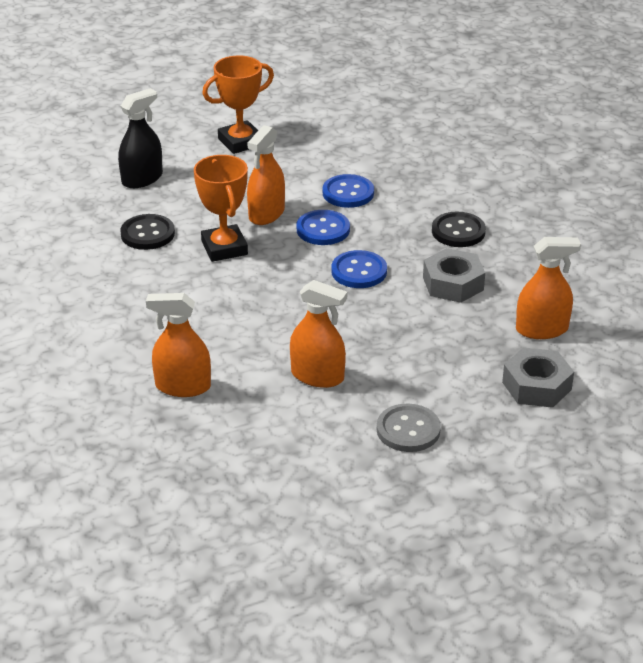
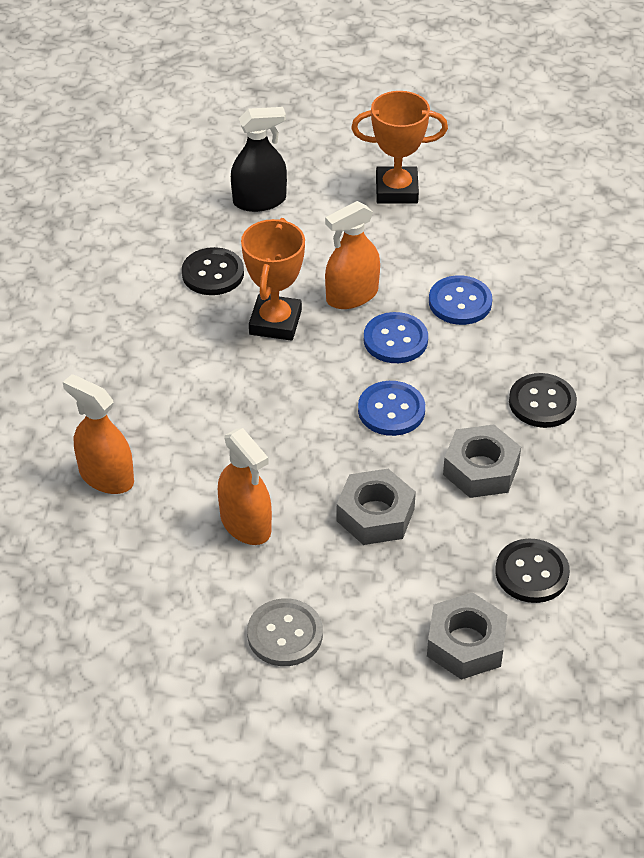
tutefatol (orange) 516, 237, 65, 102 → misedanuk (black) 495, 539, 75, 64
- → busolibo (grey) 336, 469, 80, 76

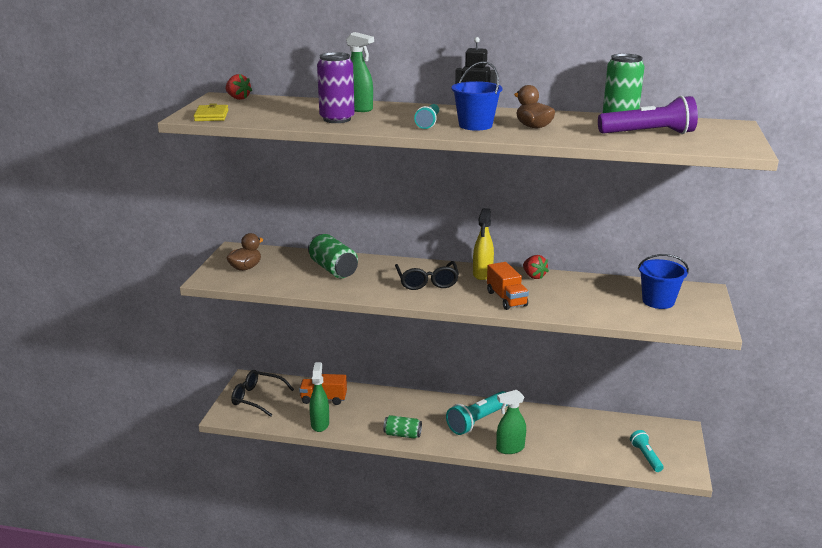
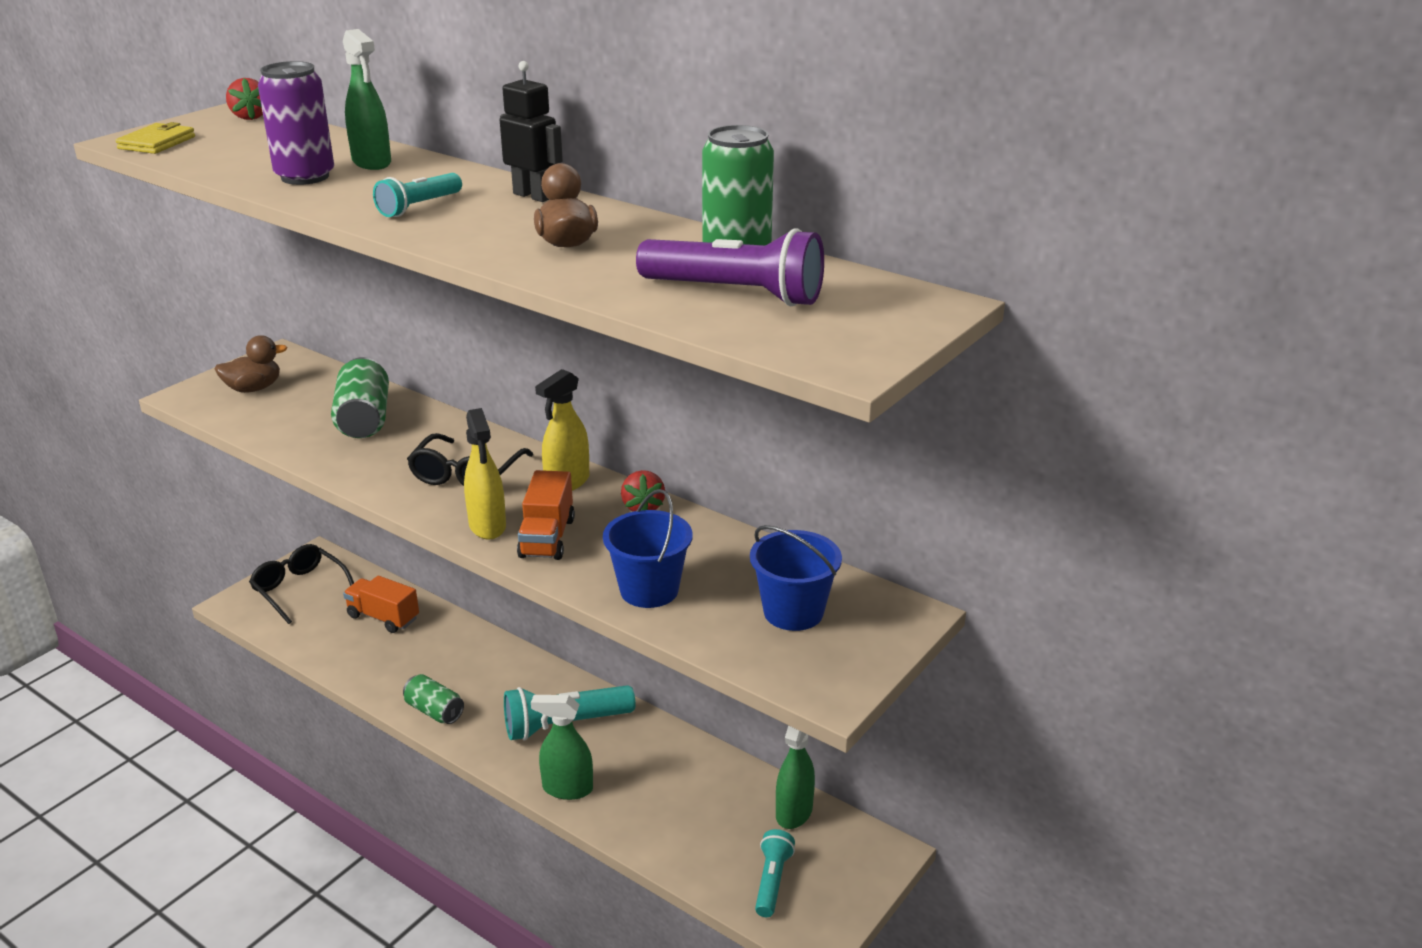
tutefatol (green) 310, 362, 19, 70 → tutefatol (green) 776, 725, 39, 104, shifted
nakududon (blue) 452, 61, 51, 70 → nakududon (blue) 603, 489, 90, 119, shifted
- → tutefatol (yellow) 464, 408, 42, 132

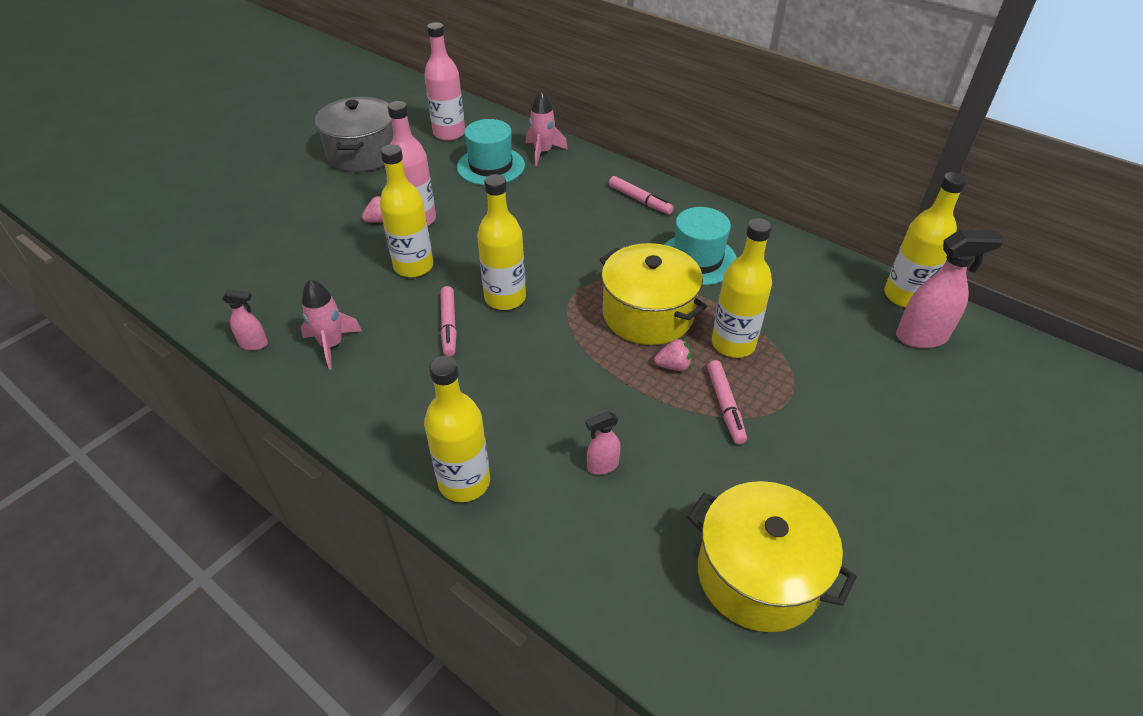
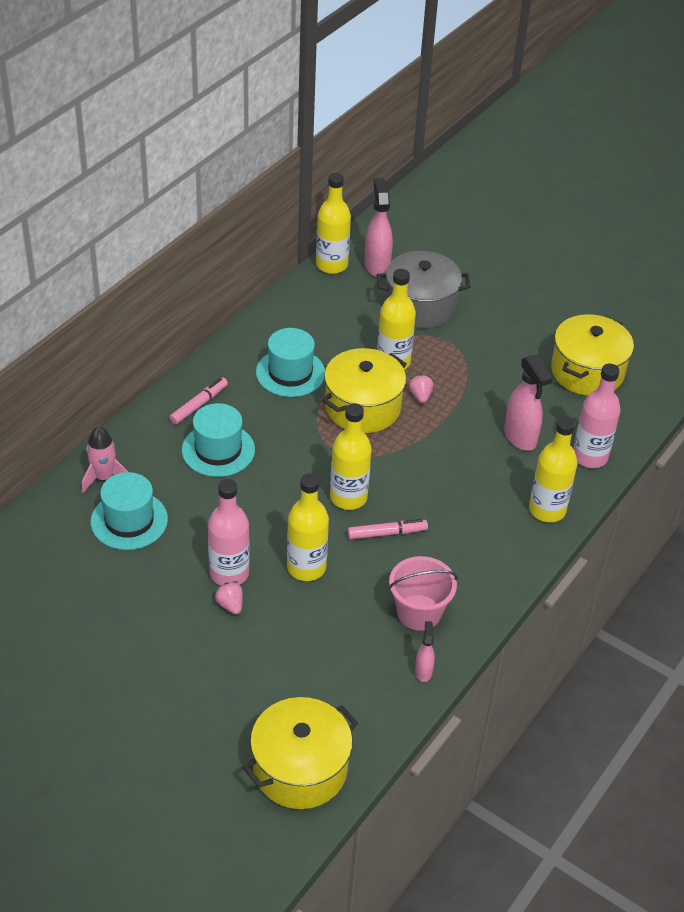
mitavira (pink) 301, 279, 61, 91 → nakududon (pink) 388, 556, 70, 75
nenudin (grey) 315, 97, 78, 75 → nenudin (grey) 376, 251, 95, 77, shifted
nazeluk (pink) 424, 22, 41, 119 → nazeluk (pink) 573, 364, 48, 104, shifted
tutefatol (pink) 585, 411, 36, 64 → tutefatol (pink) 504, 355, 49, 96, x1.86
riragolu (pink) 707, 360, 40, 84 → -
- → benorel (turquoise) 182, 403, 73, 74
- → nenudin (yellow) 243, 697, 115, 112

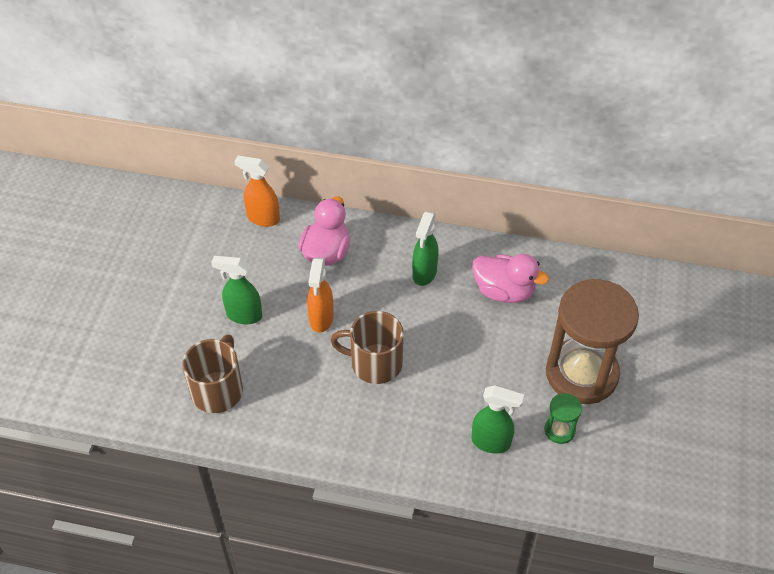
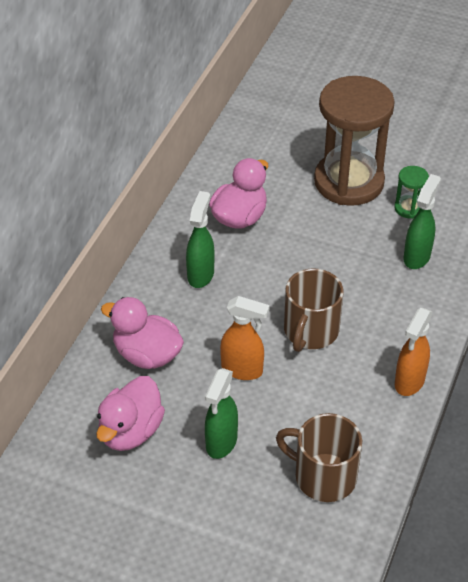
tutefatol (orange) 235, 155, 45, 72 → tutefatol (orange) 395, 308, 38, 88, shifted
tutefatol (green) 412, 211, 27, 75 → tutefatol (green) 186, 191, 29, 97, 105 degrees counterclockwise
- → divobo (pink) 96, 376, 69, 75

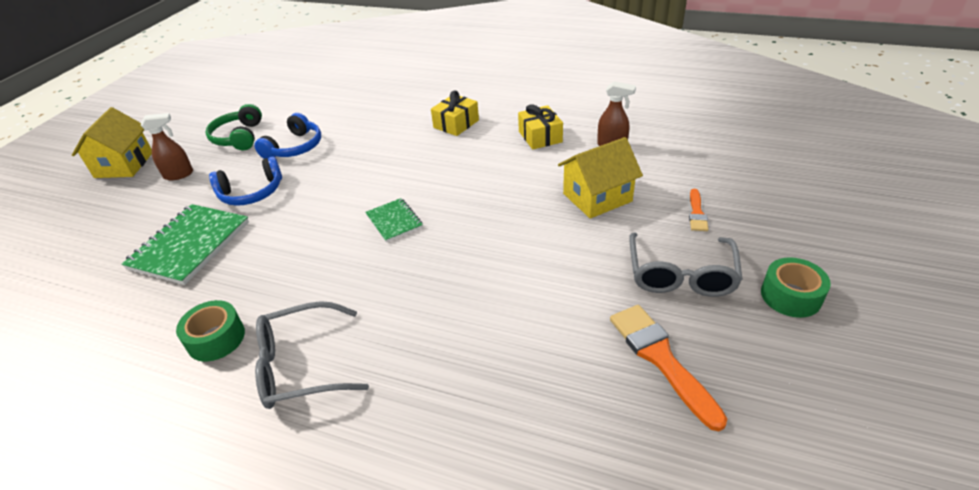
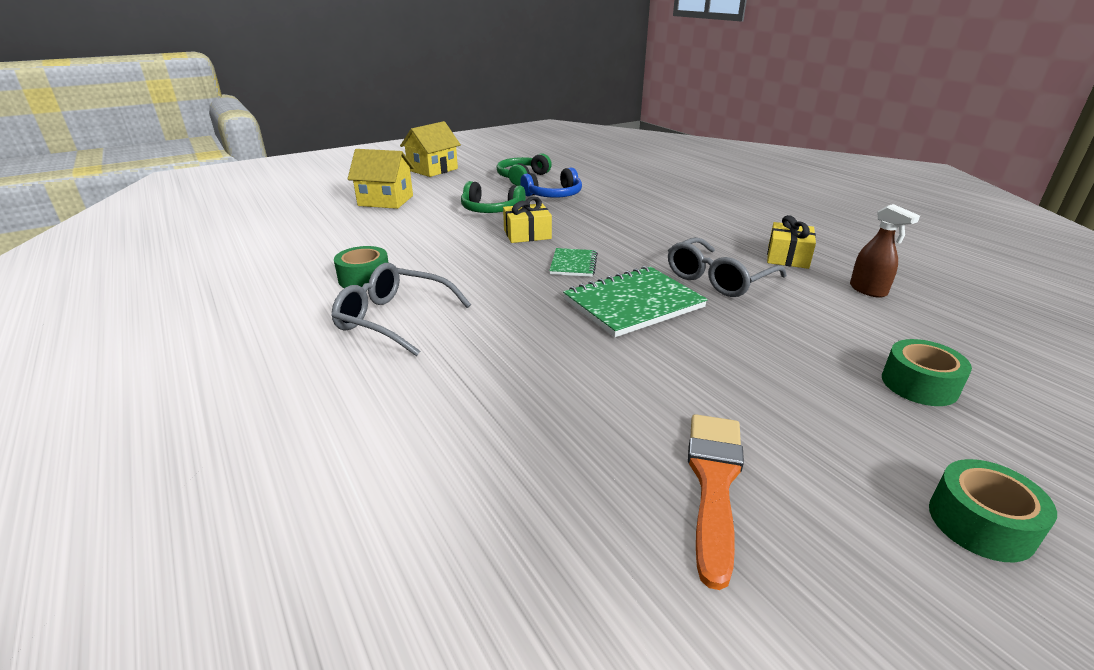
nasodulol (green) 122, 204, 127, 81 → nasodulol (green) 563, 266, 145, 71, shifted
tutefatol (brown) 141, 113, 52, 67 → -
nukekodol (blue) 209, 157, 73, 49 → nukekodol (green) 461, 181, 65, 32
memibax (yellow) 431, 90, 48, 46 → memibax (yellow) 503, 197, 49, 46, shifted
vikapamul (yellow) 558, 137, 85, 82 → vikapamul (yellow) 348, 149, 66, 60, shifted
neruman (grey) 629, 233, 114, 64 → neruman (grey) 668, 237, 119, 60, shifted
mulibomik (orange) 689, 189, 19, 42 → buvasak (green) 882, 339, 90, 67

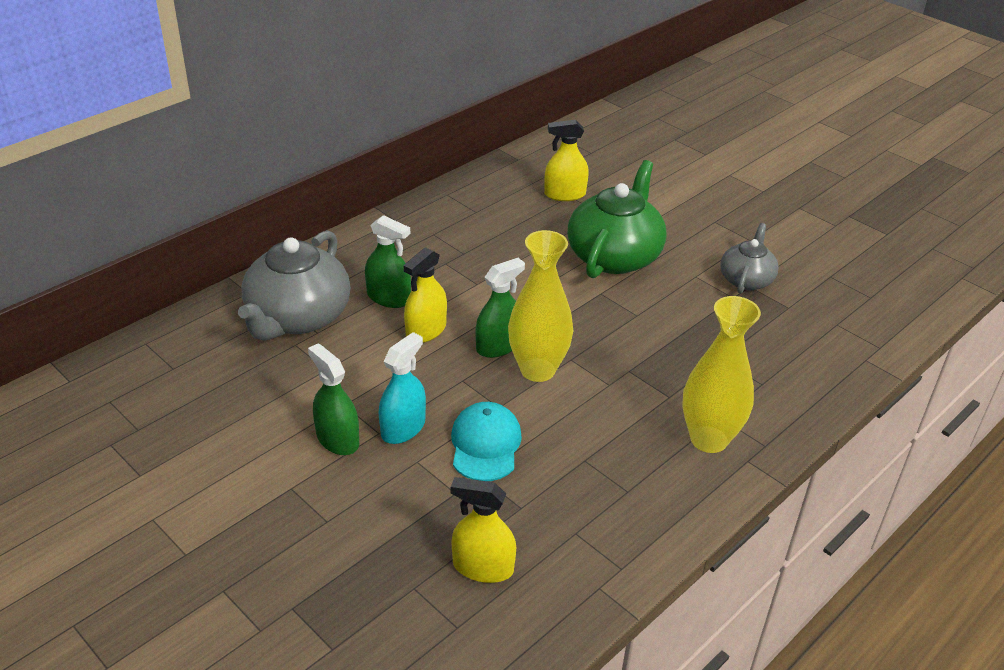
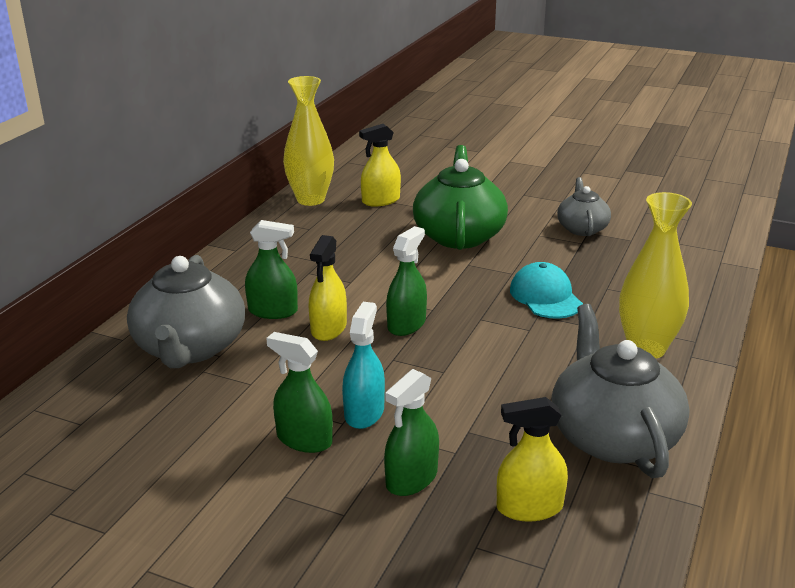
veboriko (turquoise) 451, 402, 71, 79 → veboriko (turquoise) 510, 262, 73, 57, shifted
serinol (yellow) 508, 230, 65, 152 → serinol (yellow) 283, 76, 51, 130, shifted
- → tutefatol (green) 384, 369, 55, 127
- → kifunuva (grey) 552, 304, 138, 174

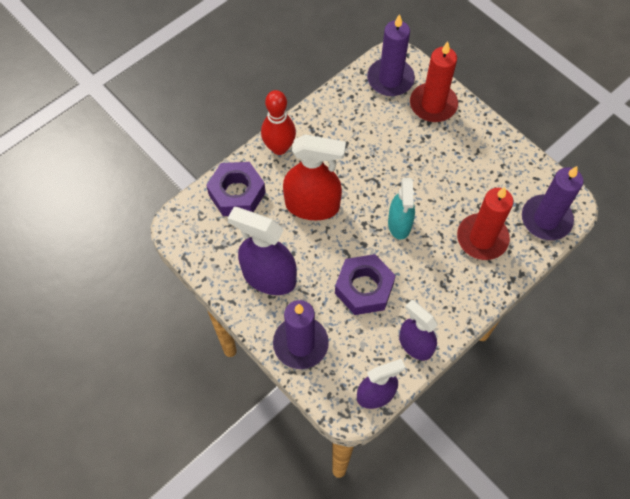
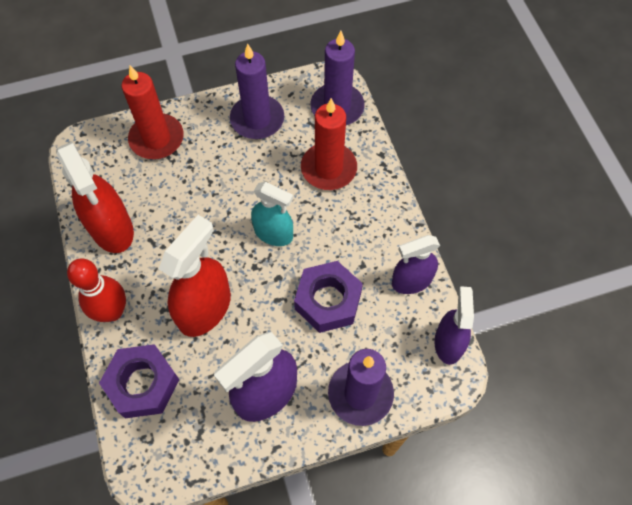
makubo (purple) 367, 14, 48, 82 → makubo (purple) 230, 44, 54, 95, shifted
- → tutefatol (red) 56, 141, 78, 112

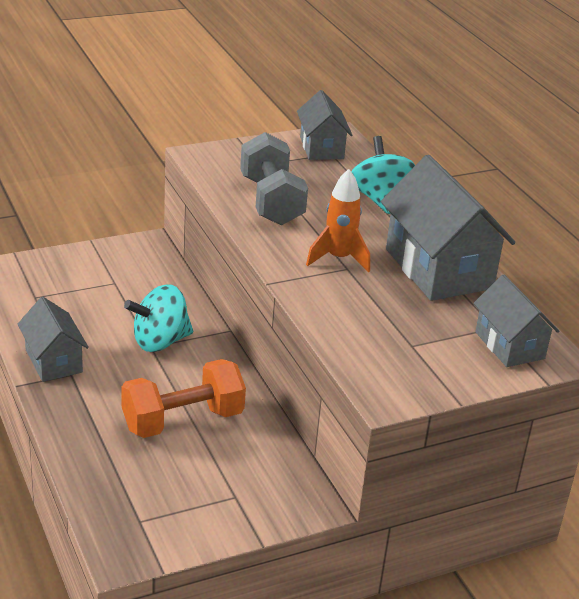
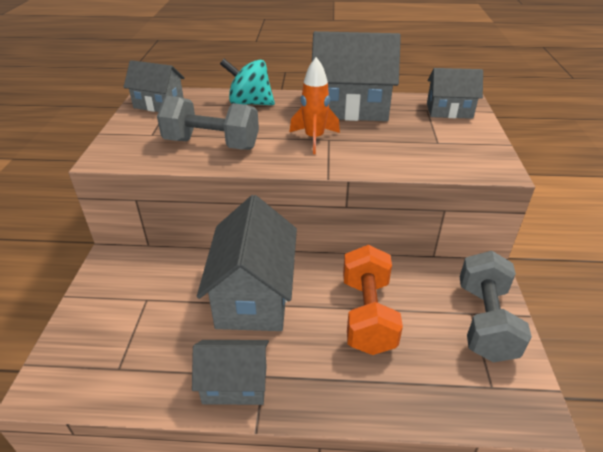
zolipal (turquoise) 124, 284, 69, 68 → vikapamul (grey) 197, 195, 100, 136
- → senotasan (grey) 460, 251, 72, 112

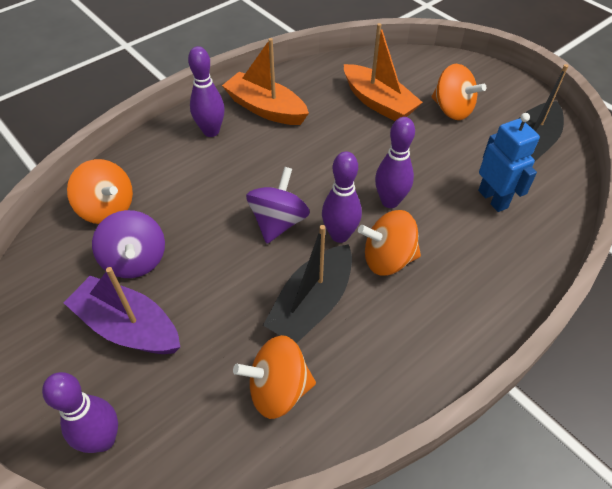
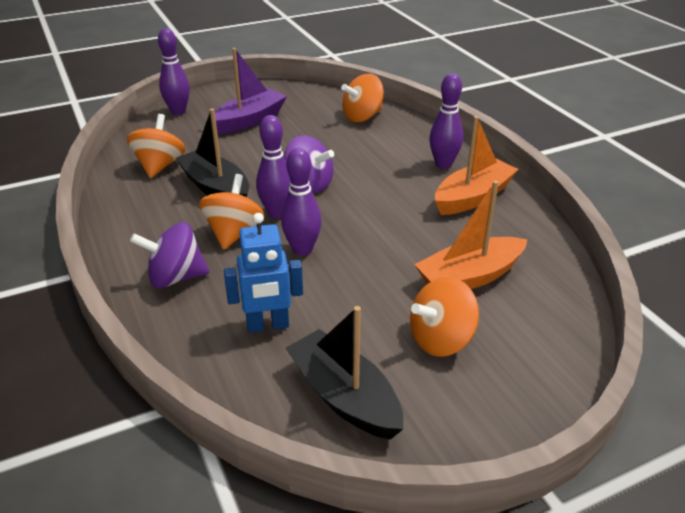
zolipal (purple) 92, 210, 73, 68 → zolipal (purple) 130, 222, 80, 66, shifted

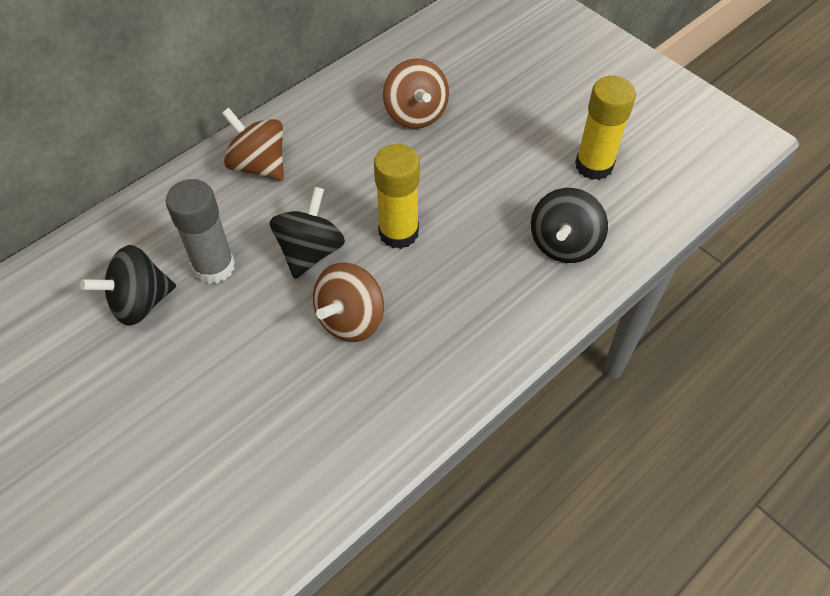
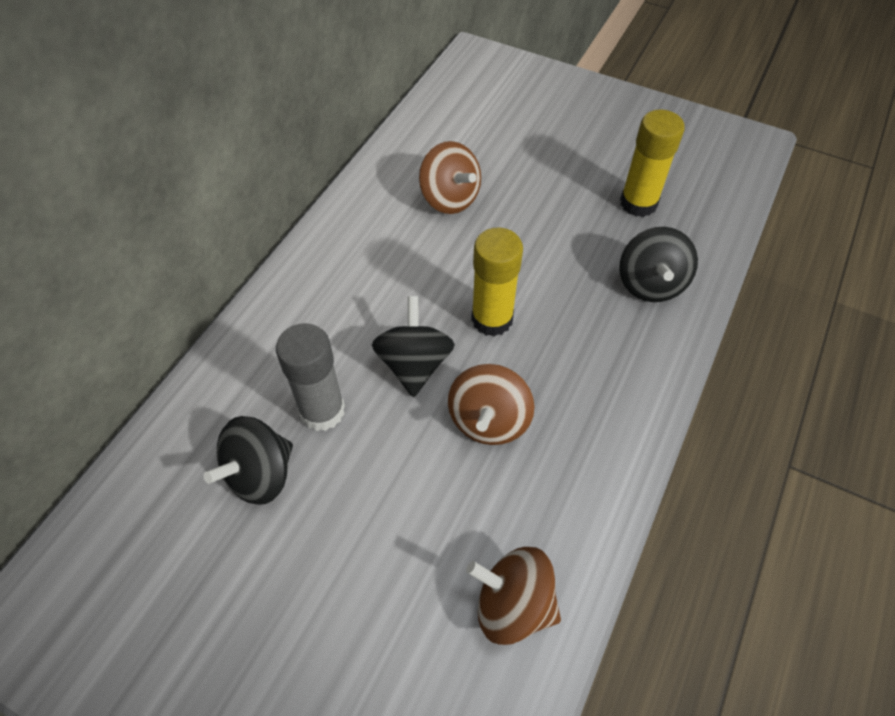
zolipal (brown) 222, 108, 62, 73 → zolipal (brown) 466, 547, 95, 98, shifted

